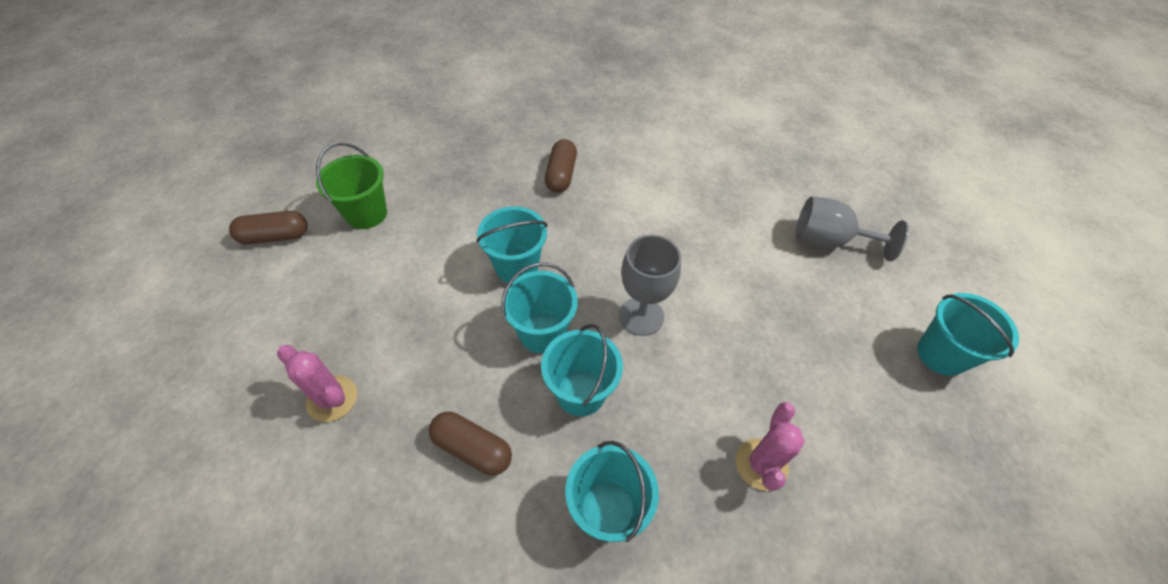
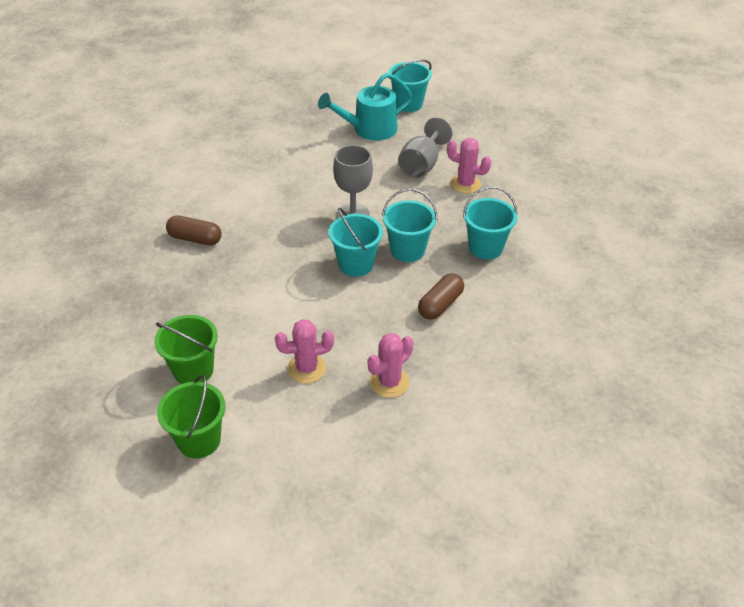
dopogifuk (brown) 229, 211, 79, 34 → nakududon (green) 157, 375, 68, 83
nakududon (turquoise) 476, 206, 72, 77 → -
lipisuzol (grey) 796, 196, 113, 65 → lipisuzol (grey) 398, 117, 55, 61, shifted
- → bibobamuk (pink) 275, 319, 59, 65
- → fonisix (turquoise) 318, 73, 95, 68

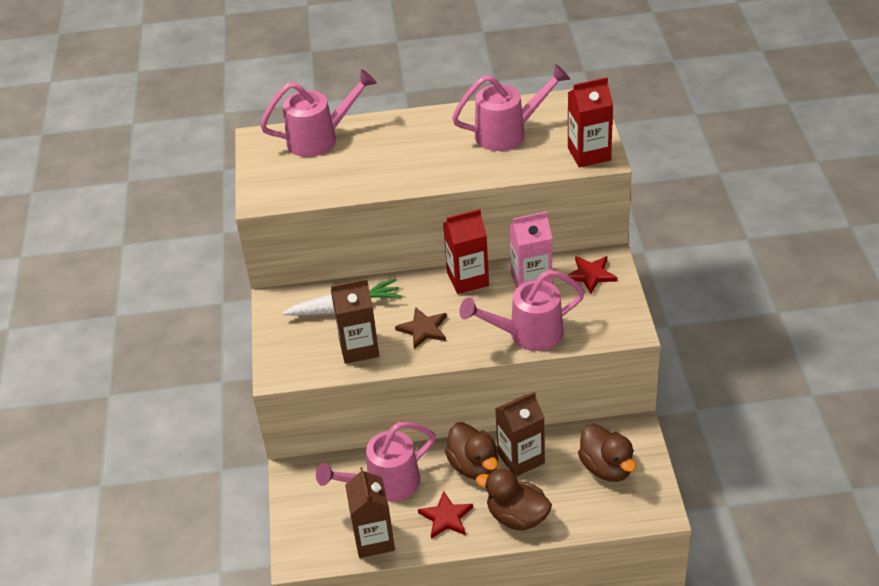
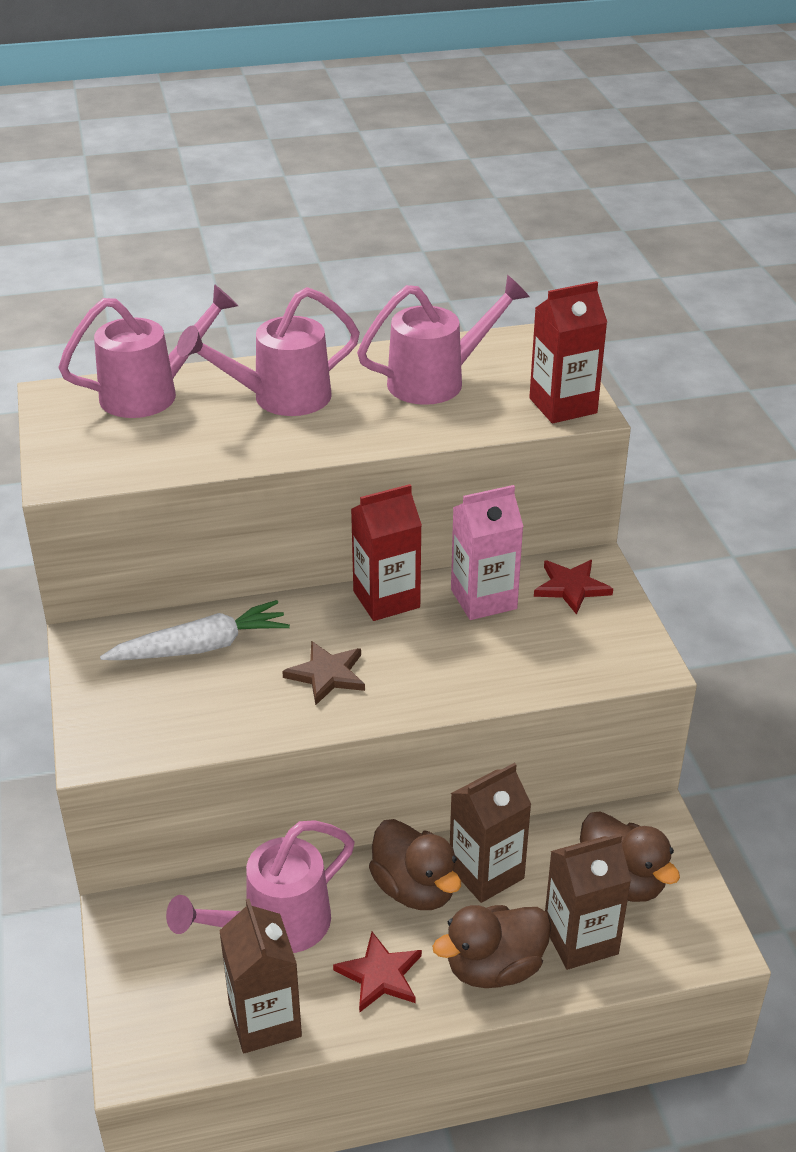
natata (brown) 331, 279, 48, 85 → natata (brown) 545, 834, 86, 136, shifted
fonisix (pink) 459, 270, 126, 81 → fonisix (pink) 177, 287, 183, 129, shifted
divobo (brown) 476, 468, 76, 63 → divobo (brown) 432, 905, 120, 83, 45 degrees counterclockwise

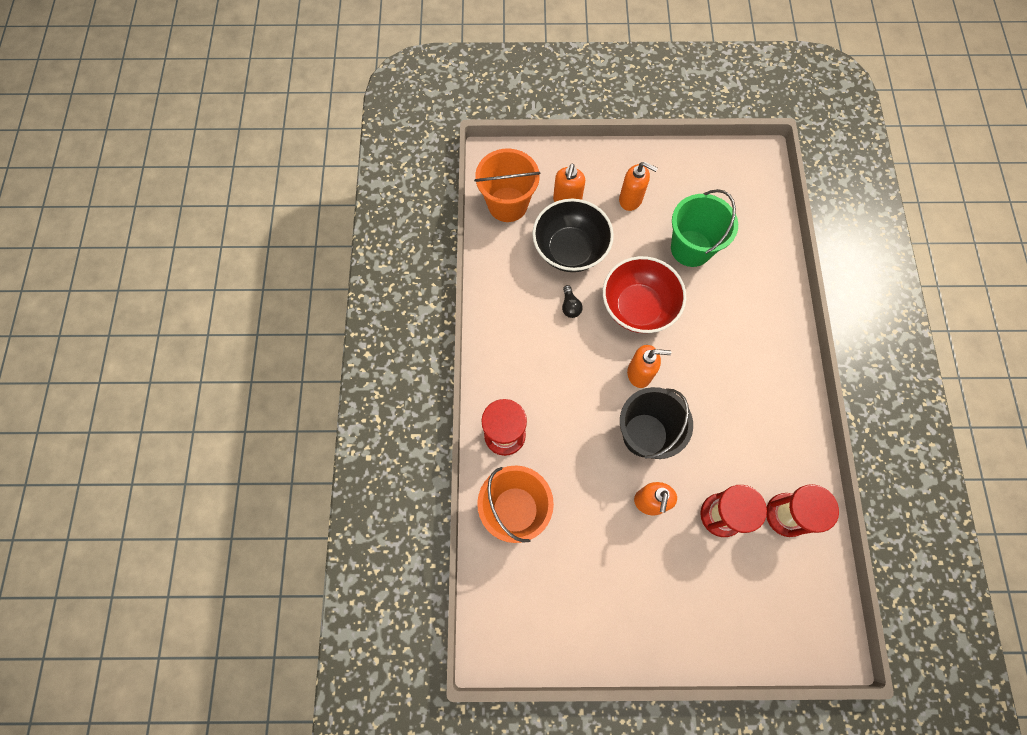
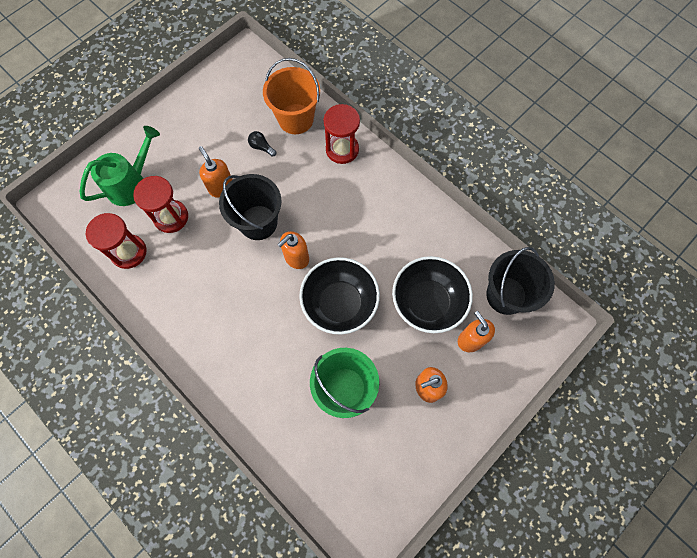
nakududon (orange) 474, 148, 66, 74 → nakududon (black) 486, 247, 69, 68
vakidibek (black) 562, 285, 21, 33 → vakidibek (black) 248, 131, 28, 26, shifted
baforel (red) 603, 256, 83, 77 → baforel (black) 299, 257, 81, 78
- → fonisix (green) 80, 126, 80, 80

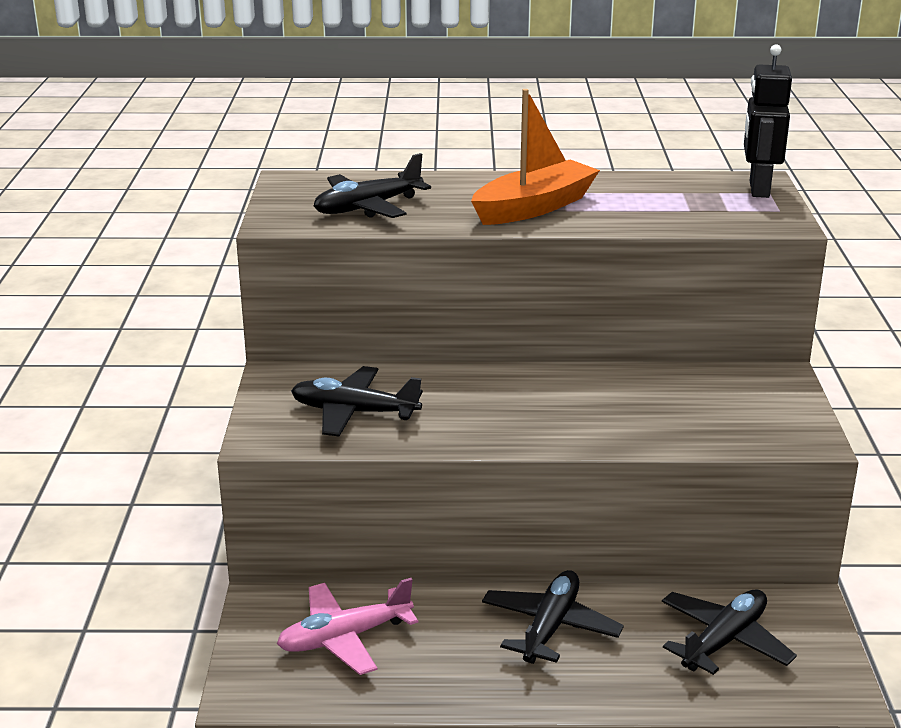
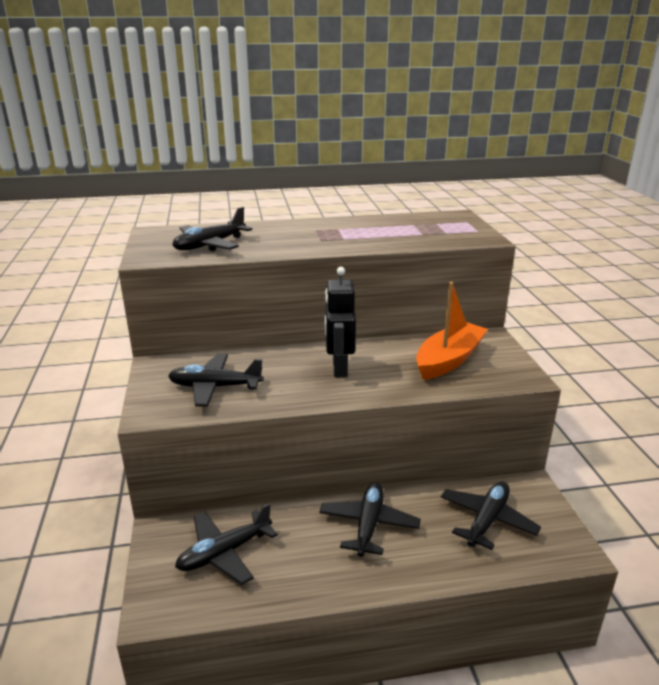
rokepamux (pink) 277, 578, 141, 97 → rokepamux (black) 175, 503, 103, 82
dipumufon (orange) 471, 89, 129, 136 → dipumufon (orange) 416, 282, 72, 98, shifted
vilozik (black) 744, 44, 48, 154 → vilozik (black) 325, 267, 31, 110, shifted

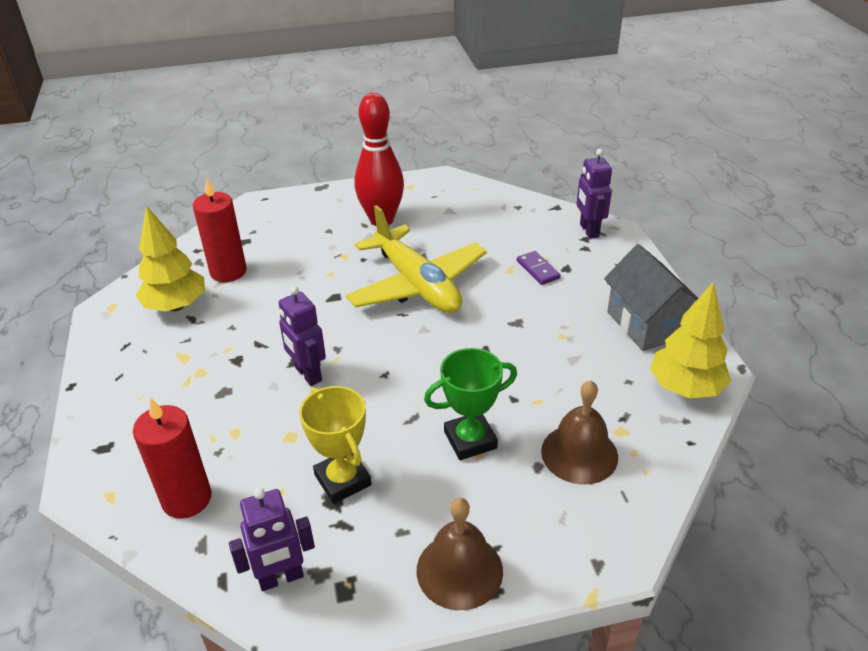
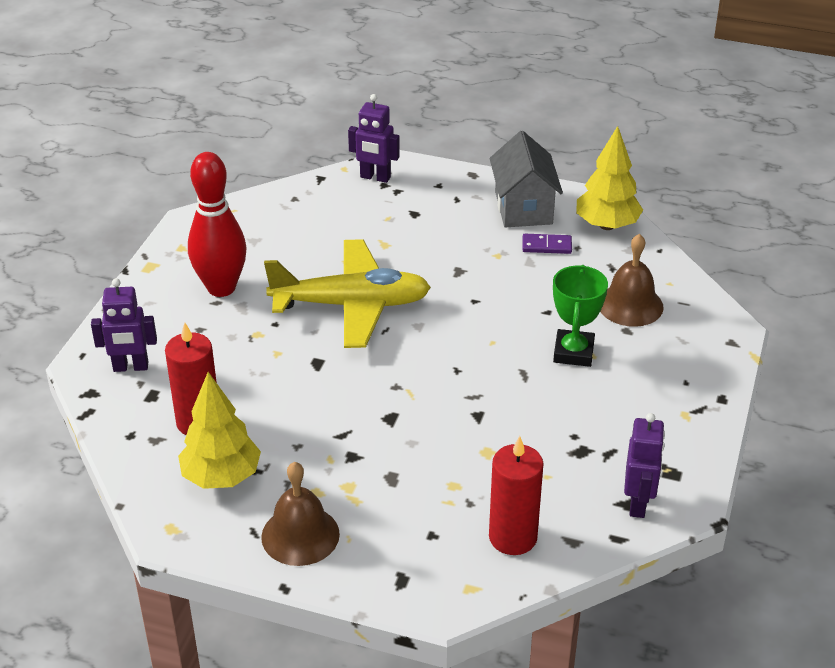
vilozik (purple) 279, 286, 47, 100 → vilozik (purple) 91, 278, 66, 94, shifted
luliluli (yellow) 299, 386, 72, 118 → -
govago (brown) 417, 498, 86, 112 → govago (brown) 261, 462, 79, 104, shifted
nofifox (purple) 517, 251, 44, 34 → nofifox (purple) 522, 234, 50, 20, shifted
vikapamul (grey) 604, 244, 94, 107 → vikapamul (grey) 490, 131, 73, 96, 75 degrees clockwise

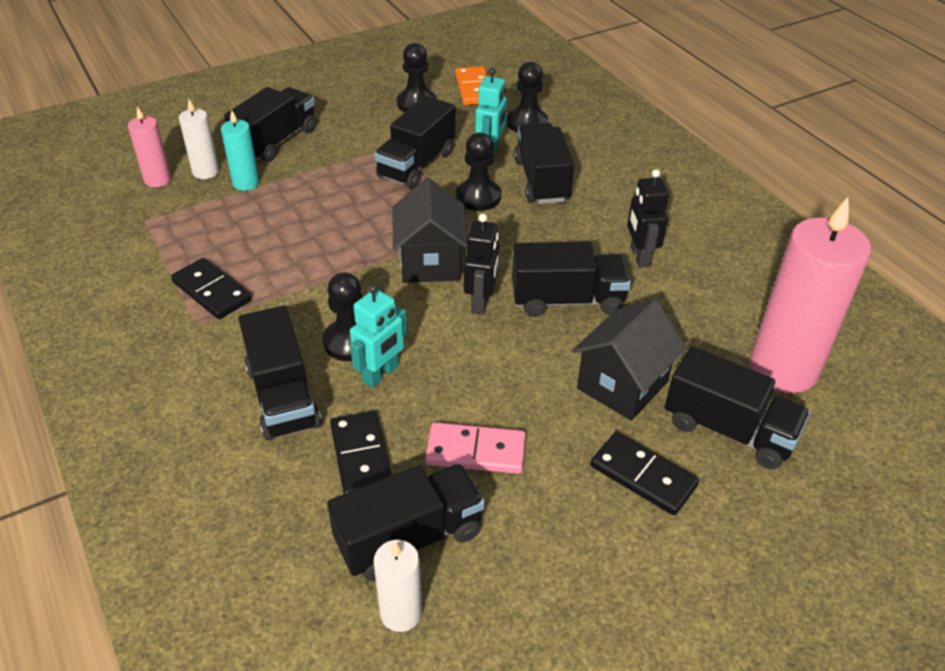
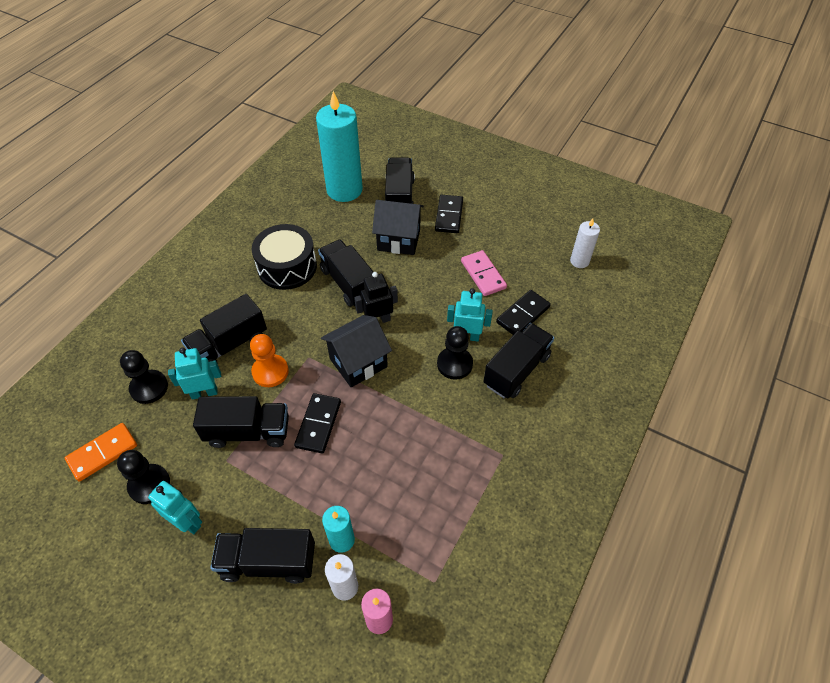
nofifox (black) 171, 258, 81, 61 → nofifox (black) 294, 393, 47, 60, shifted
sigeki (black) 327, 463, 158, 118 → -
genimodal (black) 456, 133, 45, 78 → genimodal (orange) 250, 334, 39, 53
vilozik (black) 627, 169, 42, 99 → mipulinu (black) 251, 224, 66, 66
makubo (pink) 750, 197, 121, 196 → makubo (turquoise) 316, 91, 47, 111
- → vilozik (turquoise) 148, 481, 54, 53

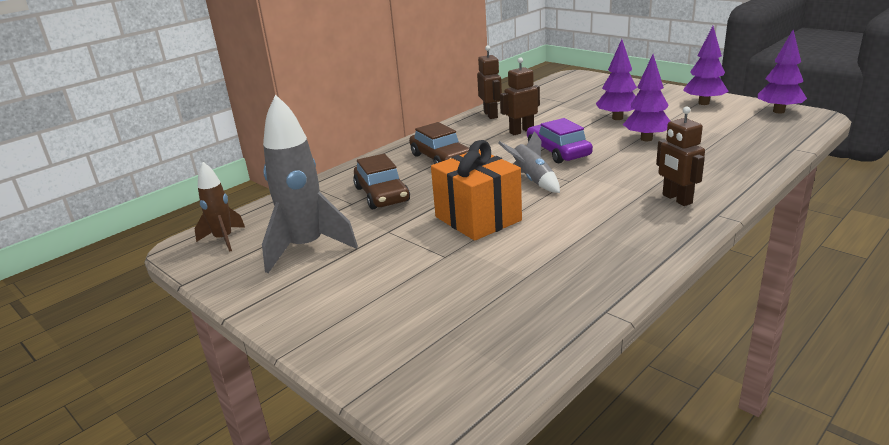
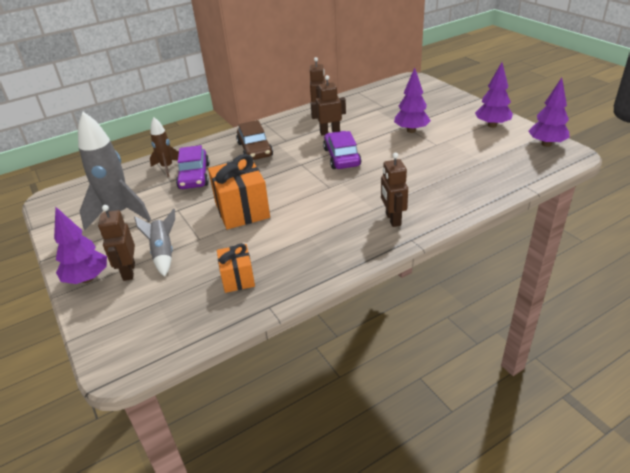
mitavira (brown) 195, 162, 50, 90 → mitavira (brown) 150, 117, 29, 60, shifted
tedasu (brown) 353, 154, 57, 55 → tedasu (purple) 176, 145, 34, 44
mitavira (grey) 498, 131, 62, 62 → mitavira (grey) 134, 208, 41, 69, shifted
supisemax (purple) 623, 54, 47, 87 → supisemax (purple) 54, 207, 53, 77, shifted
- → vilozik (brown) 98, 205, 37, 76
- → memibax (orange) 217, 244, 38, 49

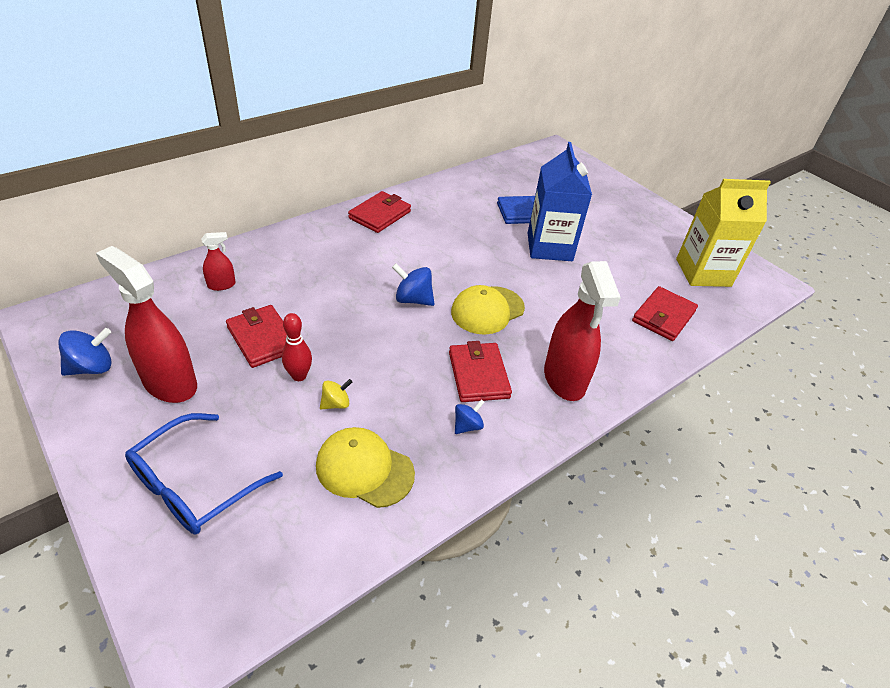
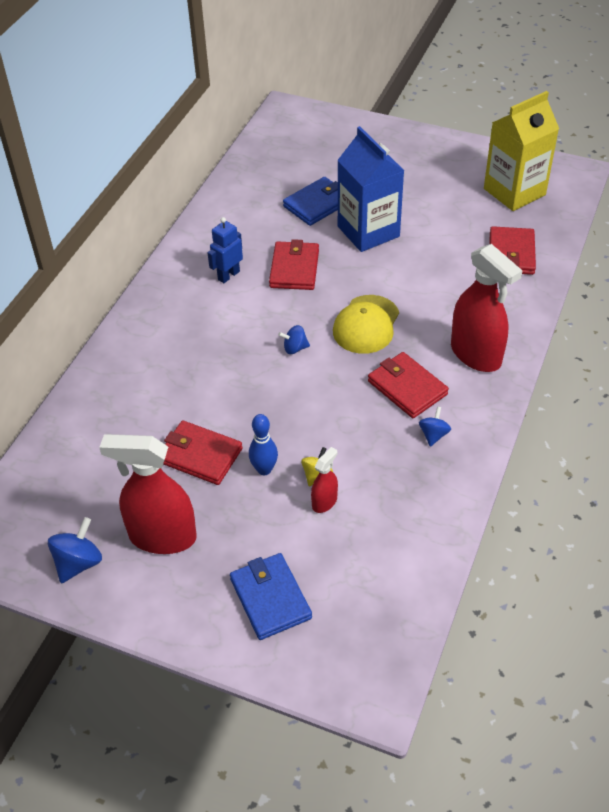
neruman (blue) 125, 413, 158, 122 → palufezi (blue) 230, 553, 82, 87
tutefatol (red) 201, 232, 35, 59 → tutefatol (red) 311, 447, 27, 66, shifted
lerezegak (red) 282, 313, 30, 68 → lerezegak (blue) 249, 414, 29, 61
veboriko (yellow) 316, 427, 99, 81 → -
palufezi (red) 348, 191, 63, 42 → palufezi (red) 269, 239, 50, 51, shifted
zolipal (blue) 392, 264, 42, 42 → zolipal (blue) 278, 325, 32, 29, x0.64
- → vilozik (blue) 208, 217, 35, 66

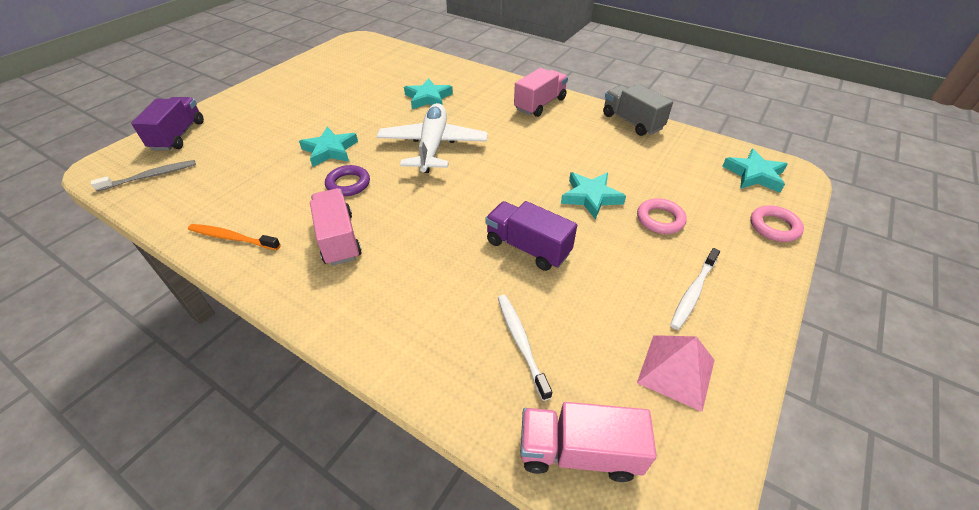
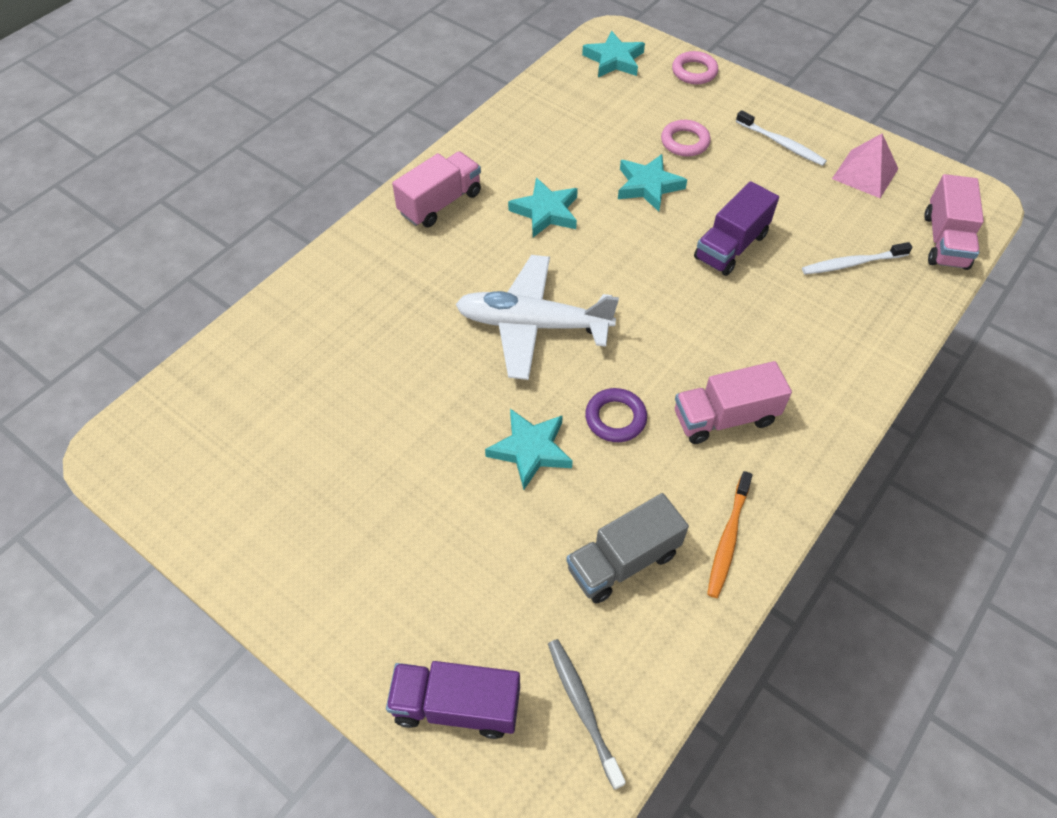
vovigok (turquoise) 404, 78, 49, 31 → vovigok (turquoise) 508, 178, 70, 59, shifted
sigeki (pink) 514, 68, 54, 49 → sigeki (pink) 392, 151, 89, 76, 90 degrees clockwise
sigeki (grey) 603, 84, 70, 52 → sigeki (grey) 566, 493, 123, 111, shifted

